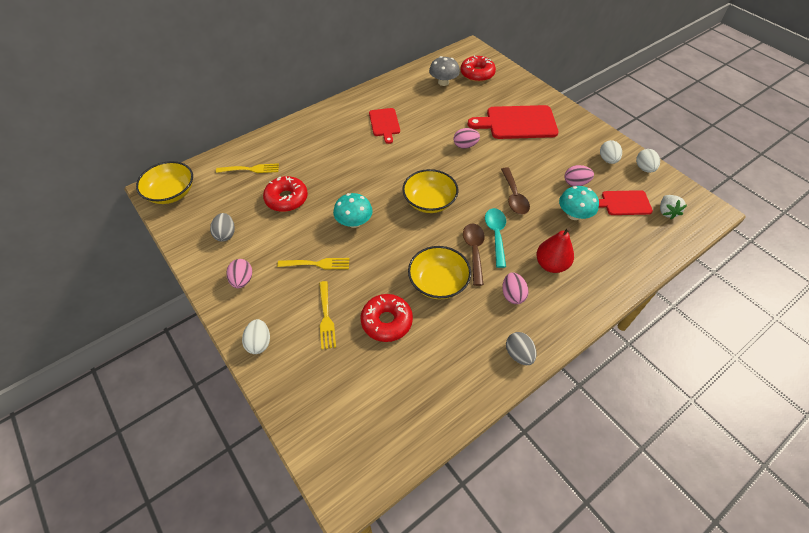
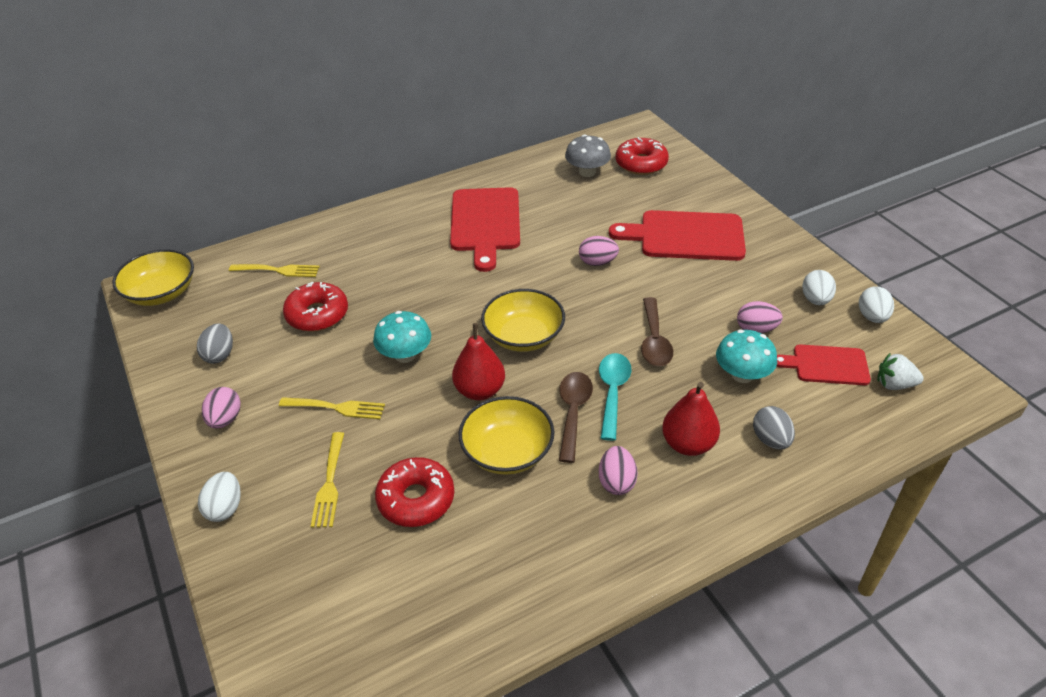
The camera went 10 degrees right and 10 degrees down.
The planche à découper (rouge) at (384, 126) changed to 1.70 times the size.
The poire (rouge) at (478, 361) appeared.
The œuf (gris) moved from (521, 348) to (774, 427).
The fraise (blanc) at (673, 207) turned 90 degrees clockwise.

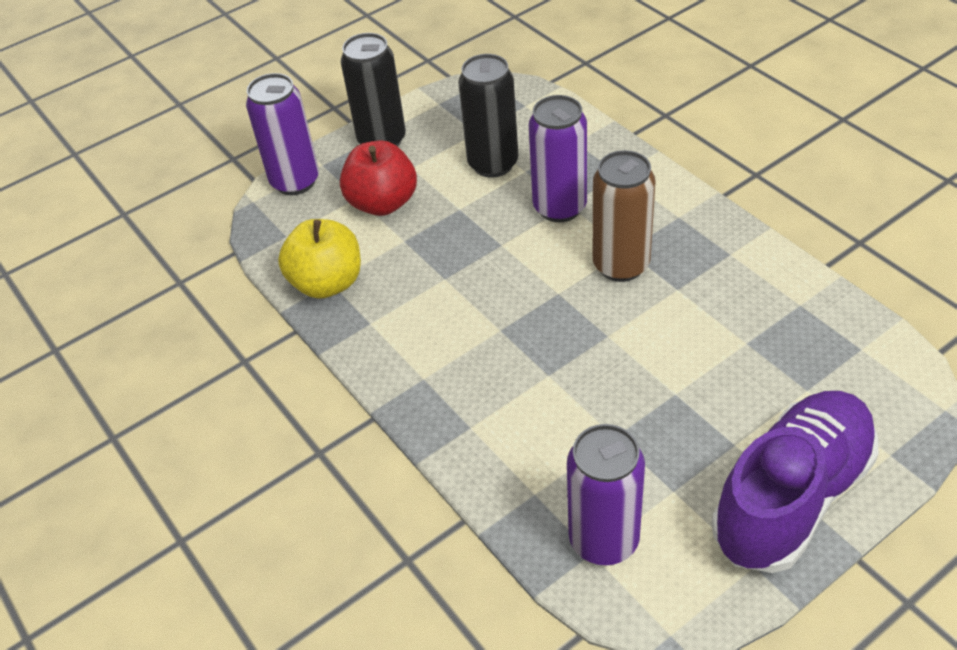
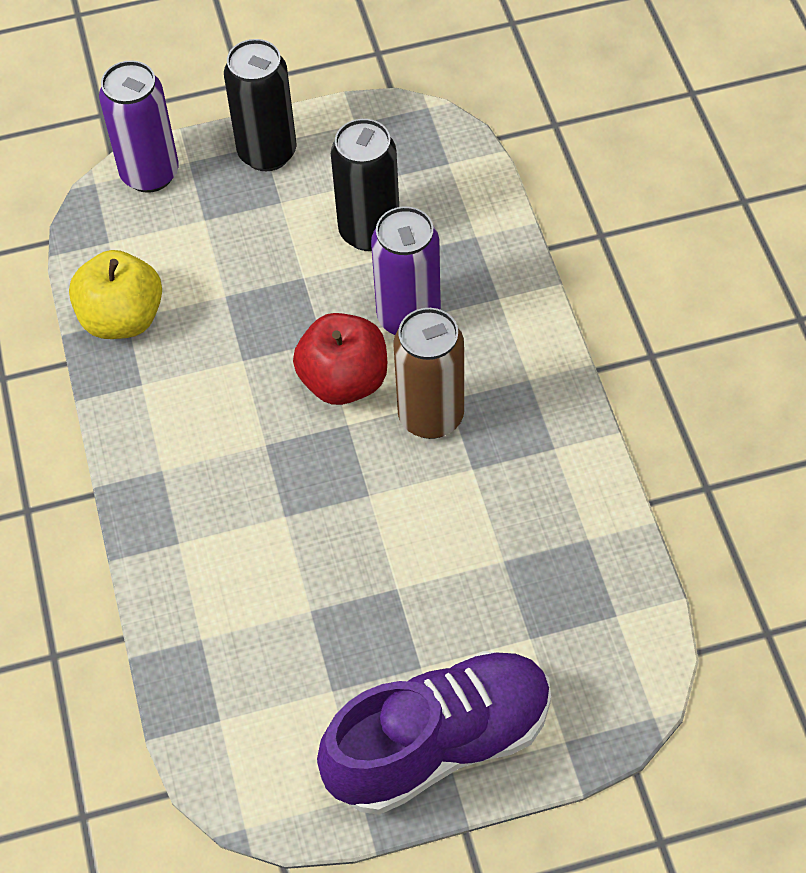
The camera went 20 degrees right and 10 degrees up.
The pomme (rouge) moved from (378, 178) to (340, 359).
The canette (violet) at (606, 494) disappeared.

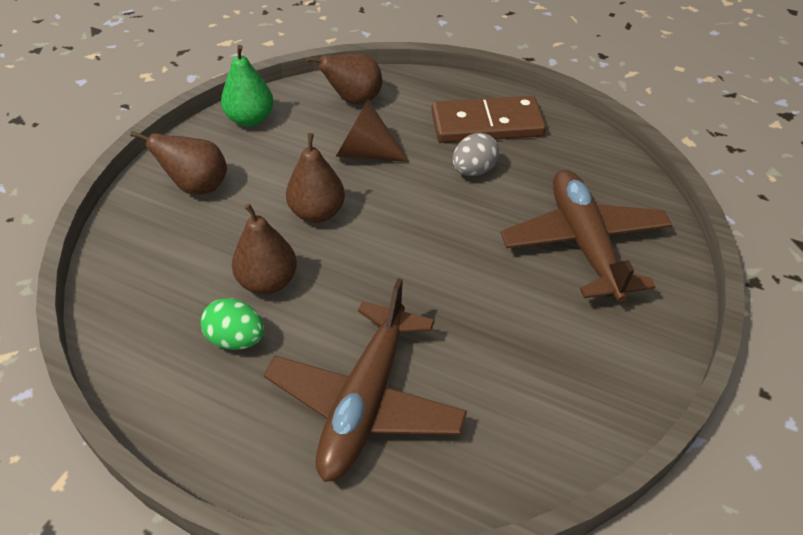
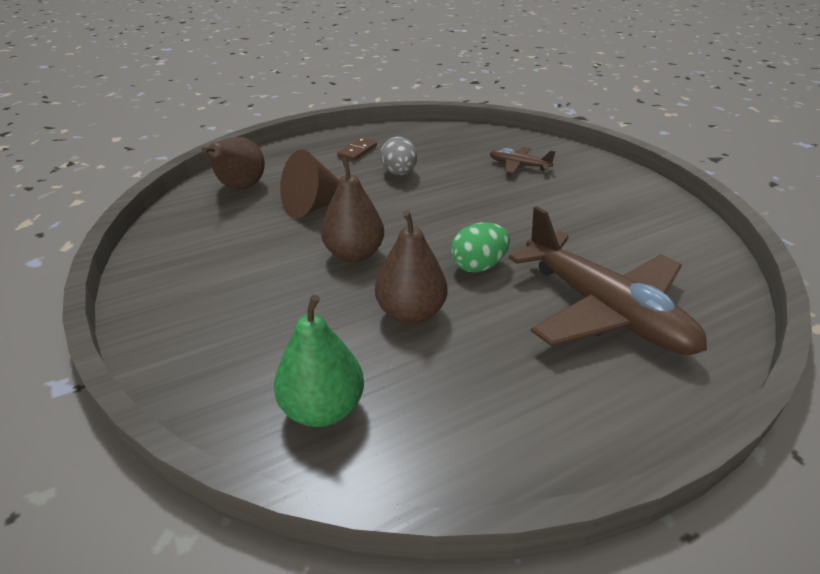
The camera went 55 degrees left and 10 degrees down.
The poire (vert) moved from (247, 86) to (319, 361).
The domino (marron) at (488, 119) changed to 0.44 times the size.
The œuf (vert) moved from (232, 324) to (480, 247).
The avion (marron) at (586, 236) changed to 0.46 times the size.
The poire (marron) at (178, 163) disappeared.

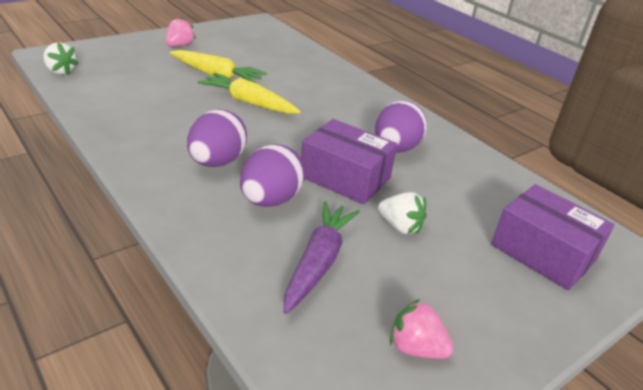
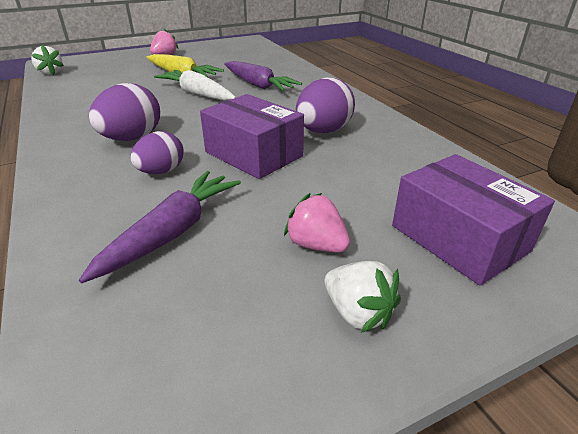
The camera went 15 degrees right and 0 degrees up.
The œuf (violet) at (272, 175) changed to 0.66 times the size.
The carotte (jaune) at (249, 93) became the carotte (blanc) at (195, 85).
The carotte (violet) at (263, 76) appeared.
The fraise (rose) moved from (422, 329) to (317, 222).
The fraise (blanc) moved from (402, 213) to (362, 297).

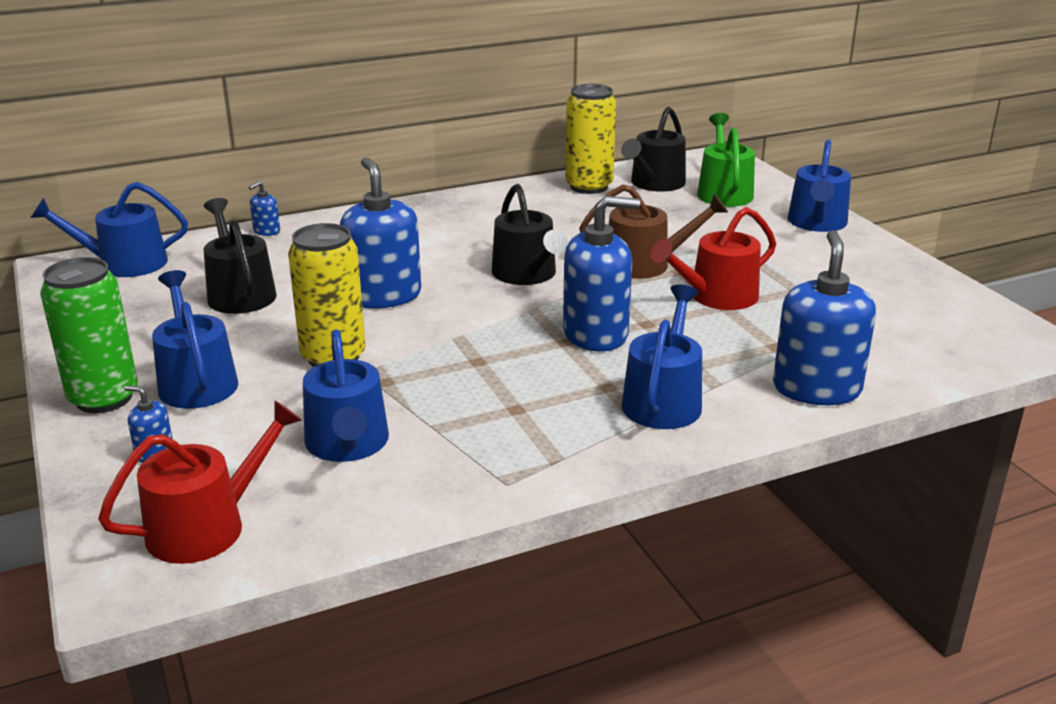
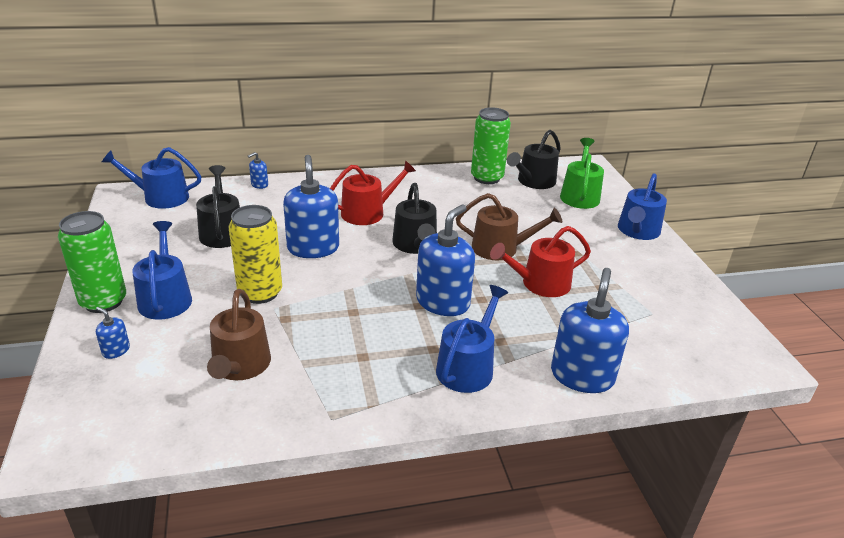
The camera went 10 degrees right and 5 degrees up.
The arrosoir (bleu) at (346, 395) became the arrosoir (marron) at (239, 335).
The arrosoir (rouge) moved from (200, 482) to (373, 192).
The distributeur de savon (bleu) at (601, 274) turned 60 degrees counterclockwise.
The canette (jaune) at (590, 139) became the canette (vert) at (491, 145).

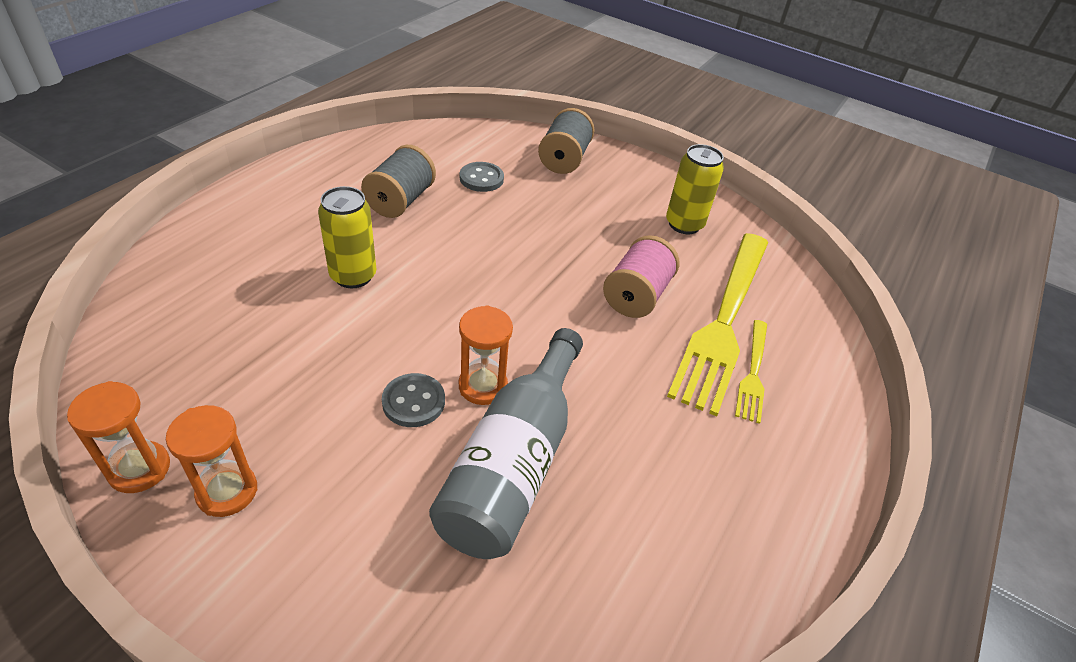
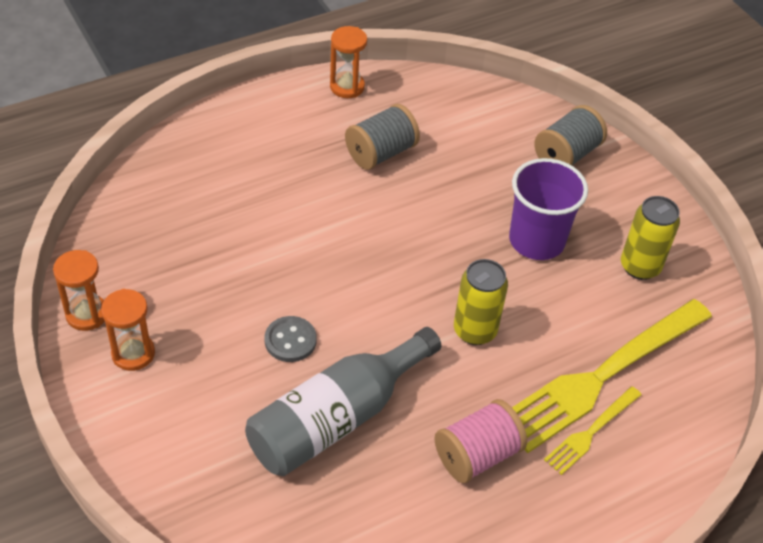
The camera went 30 degrees right and 5 degrees up.
The sablier (orange) moved from (486, 355) to (348, 62).
The bobine (rose) moved from (641, 276) to (480, 441).
The canette (jaune) moved from (347, 237) to (481, 302).
The gobelet (violet) at (548, 209) appeared.
The bouton (gris) at (482, 177) disappeared.

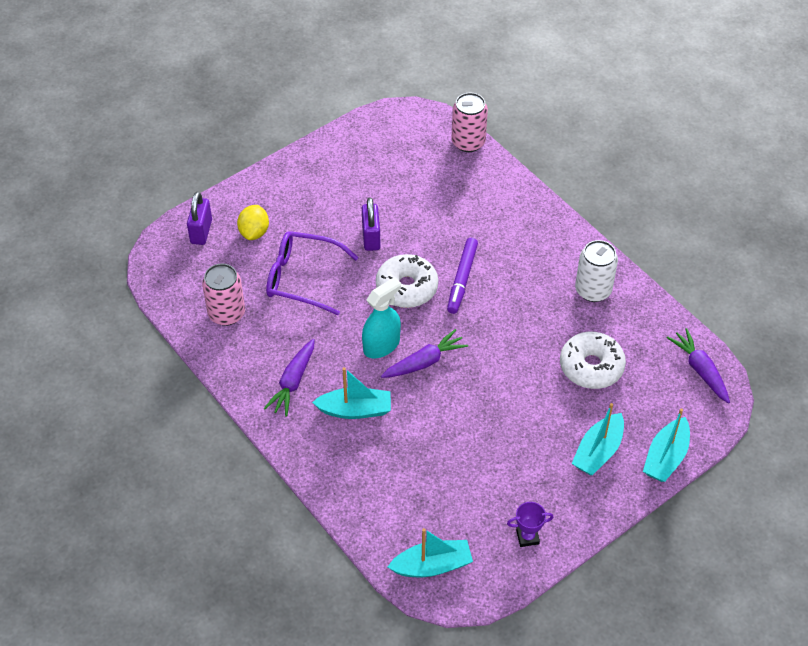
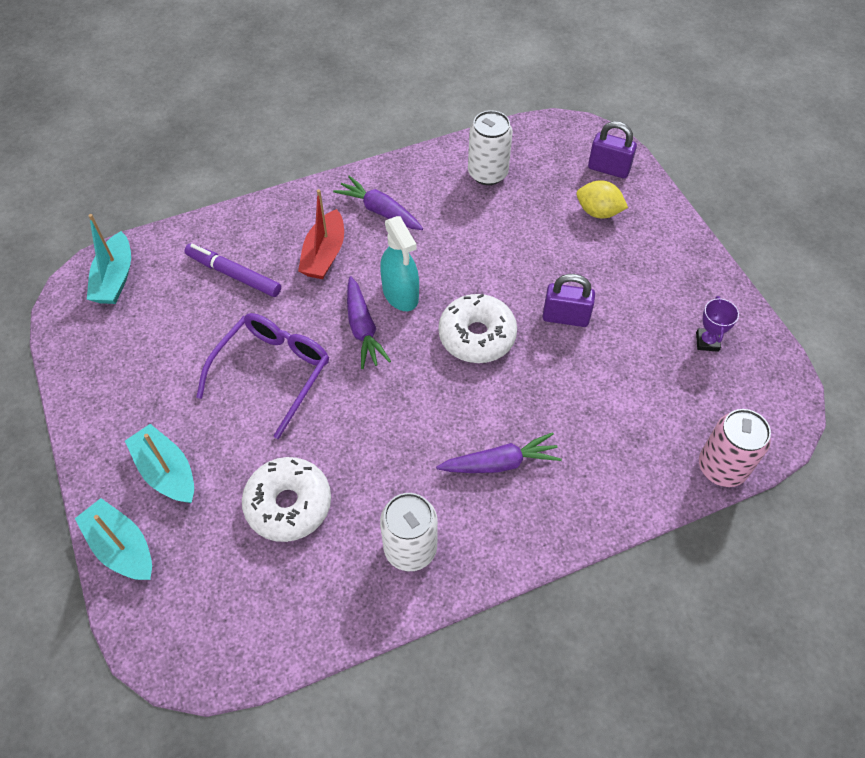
The camera went 105 degrees right and 5 degrees up.
The feutre (violet) moved from (462, 276) to (233, 270).
The lunettes (violet) moved from (312, 273) to (262, 376).
The bateau (turquoise) at (351, 393) became the bateau (rouge) at (321, 234).
The carotte (violet) moved from (698, 365) to (499, 452).
The canette (rose) at (223, 295) became the canette (blanc) at (490, 147).
The trophée (violet) moved from (530, 524) to (717, 324).

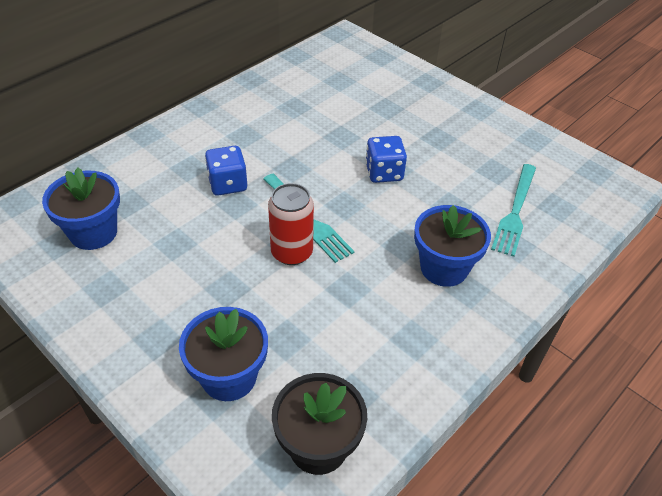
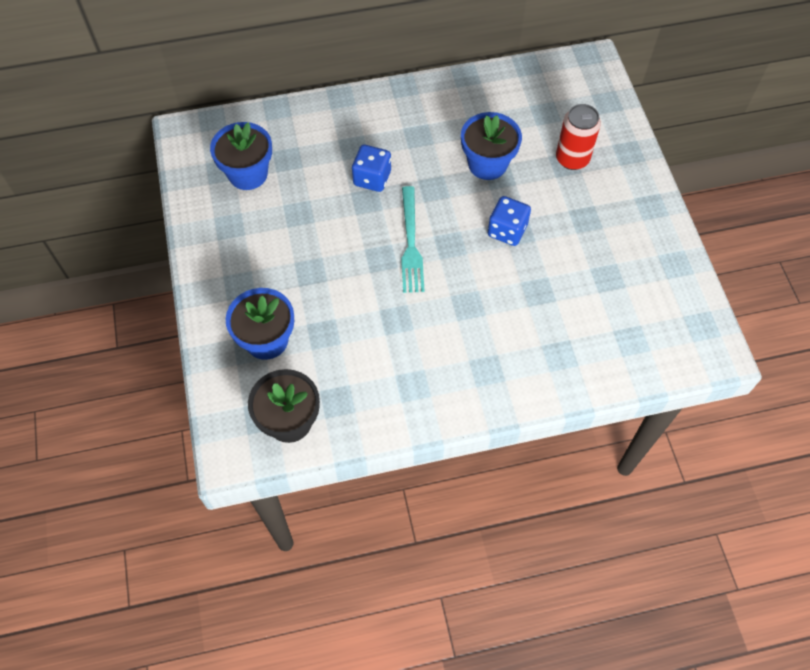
The camera went 35 degrees right and 15 degrees up.
The pot de fleurs (bleu) moved from (452, 246) to (491, 146).
The canette (rouge) moved from (291, 224) to (578, 137).
The fourchette (turquoise) at (513, 210) disappeared.

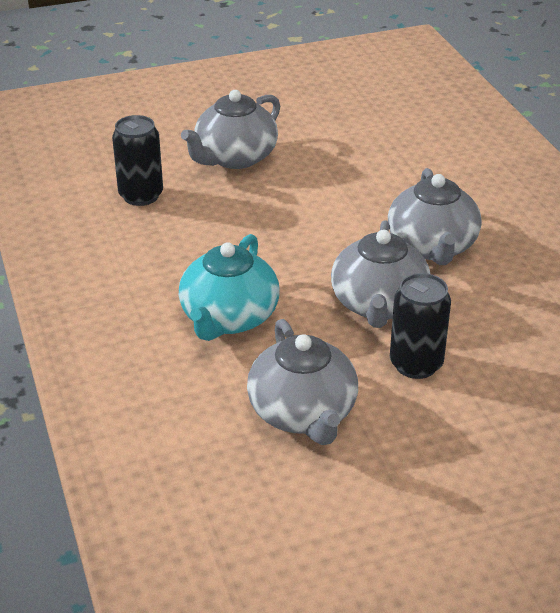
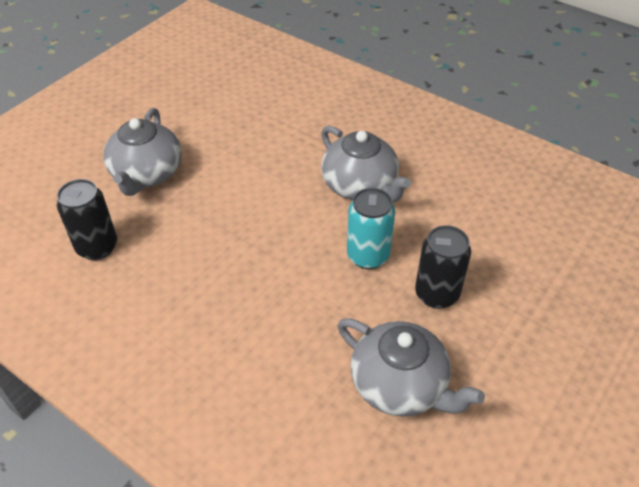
The camera went 35 degrees left and 10 degrees up.
The théière (gris) at (380, 274) was replaced by the canette (turquoise) at (371, 228).
The théière (turquoise) at (229, 287) disappeared.

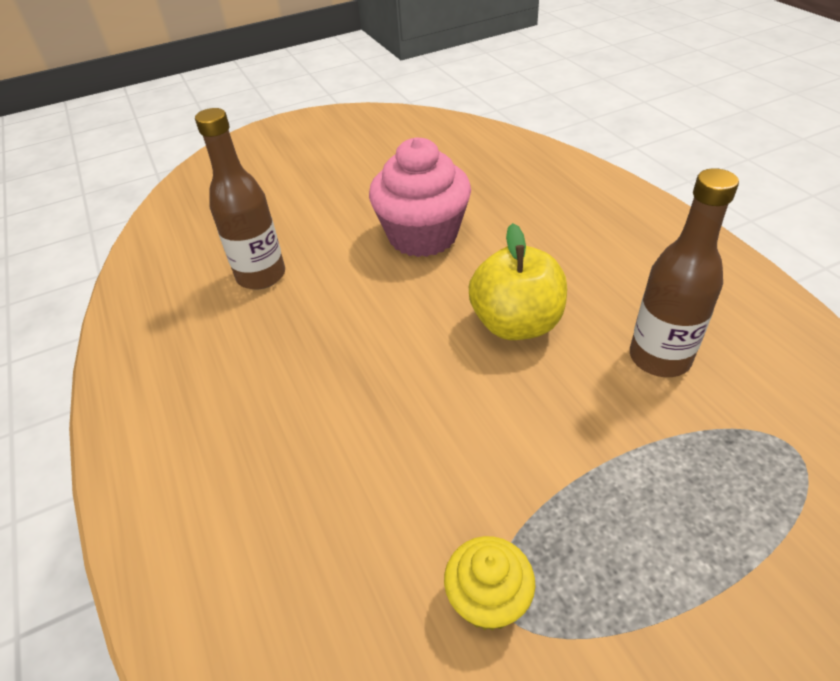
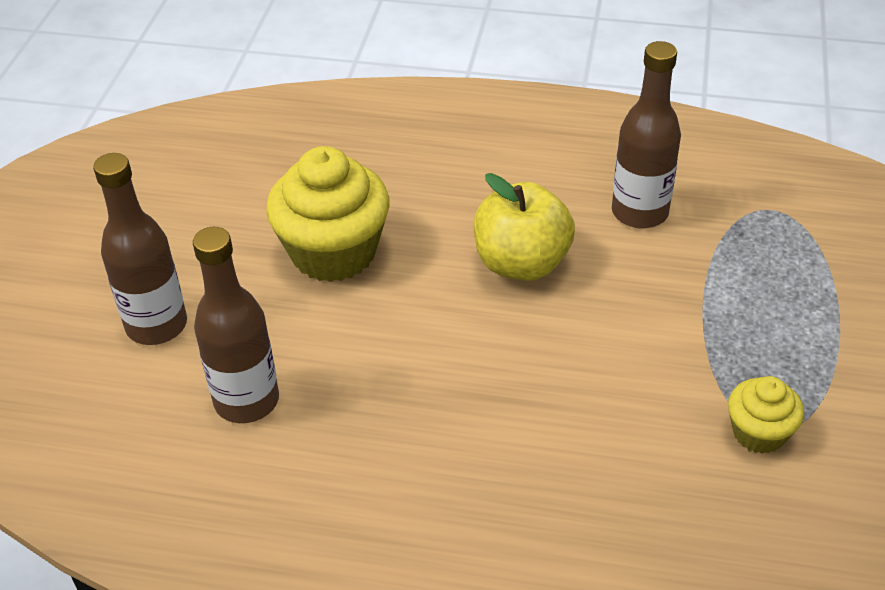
The camera went 55 degrees left and 0 degrees up.
The bouteille (marron) at (140, 249) appeared.
The muffin (rose) at (420, 197) became the muffin (jaune) at (328, 214).

